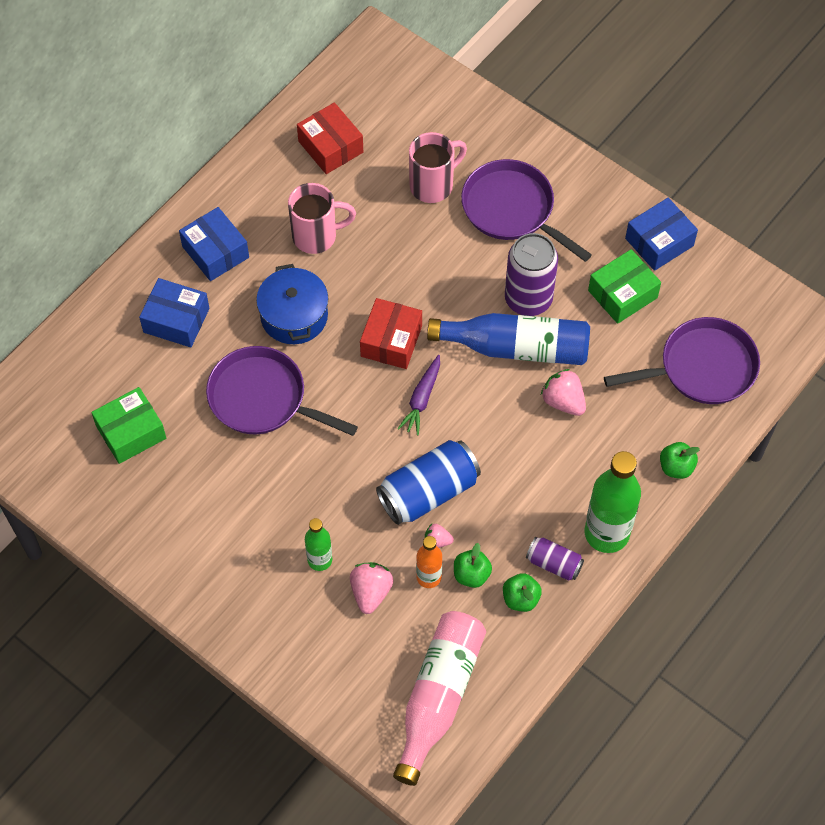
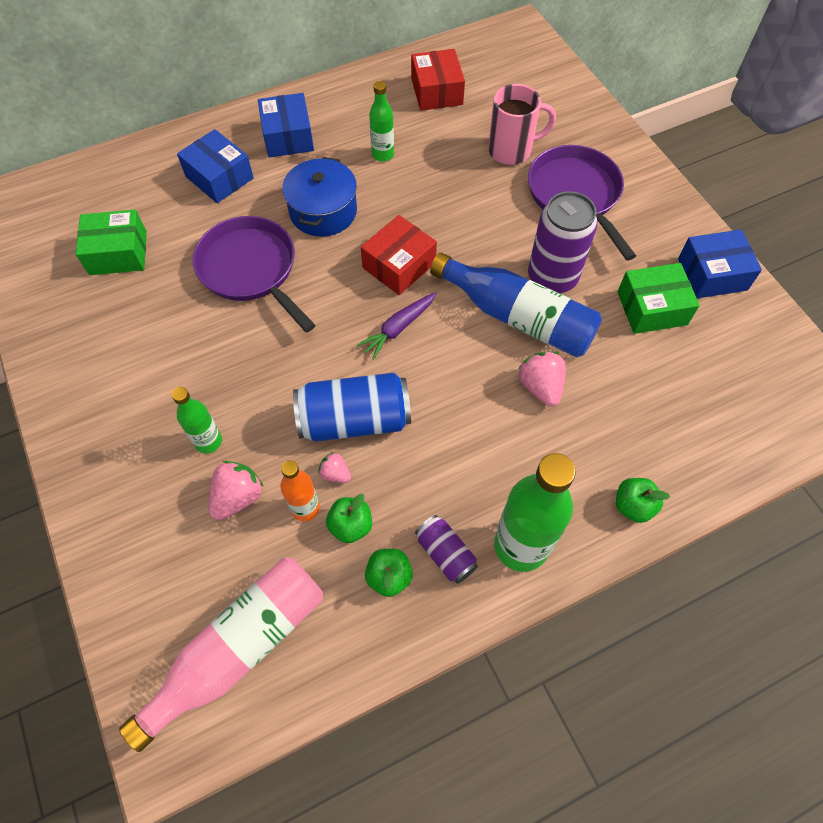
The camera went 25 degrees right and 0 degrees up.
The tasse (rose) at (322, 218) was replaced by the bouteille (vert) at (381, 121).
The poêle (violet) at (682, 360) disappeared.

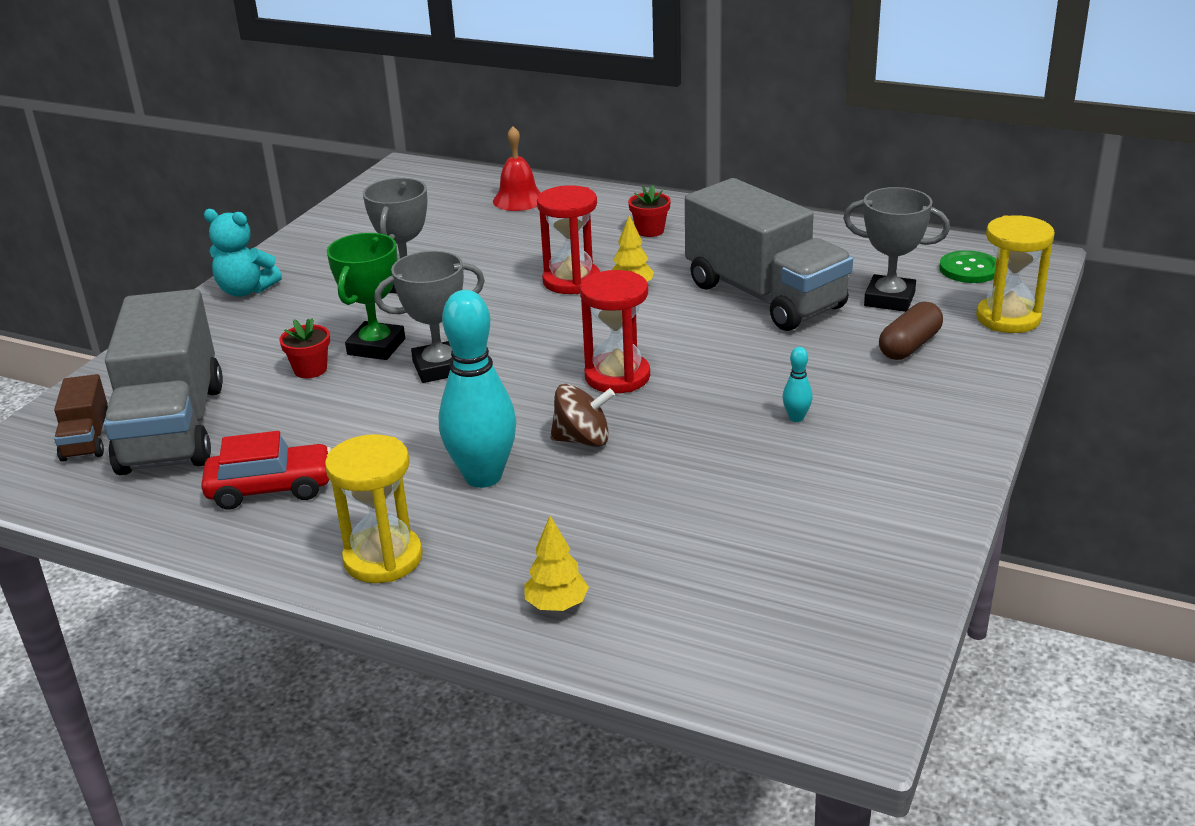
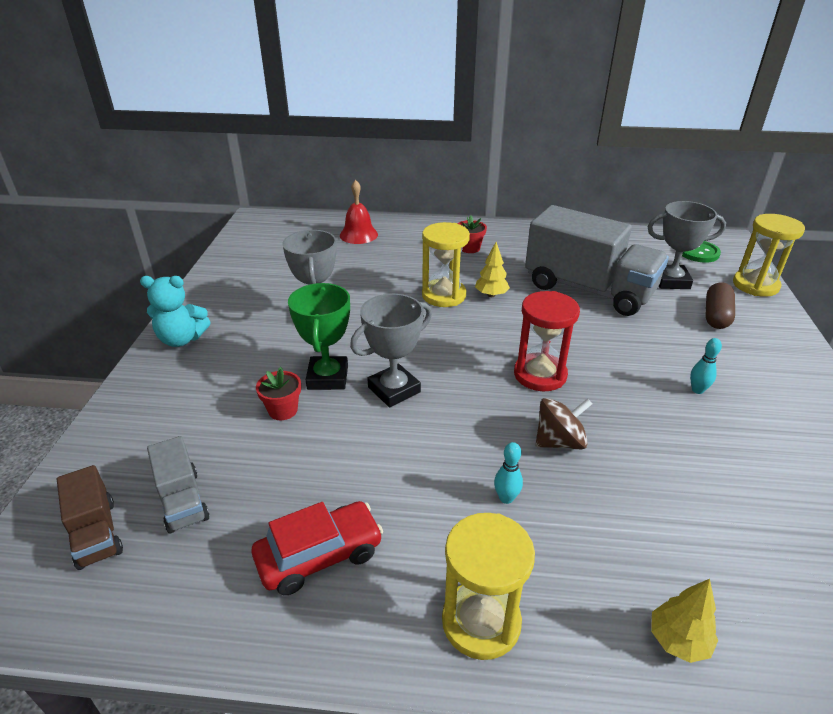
The camera went 20 degrees left and 5 degrees up.
The camion (gris) at (163, 382) changed to 0.46 times the size.
The sablier (rouge) at (568, 239) became the sablier (jaune) at (446, 264).
The quille (turquoise) at (477, 389) changed to 0.41 times the size.

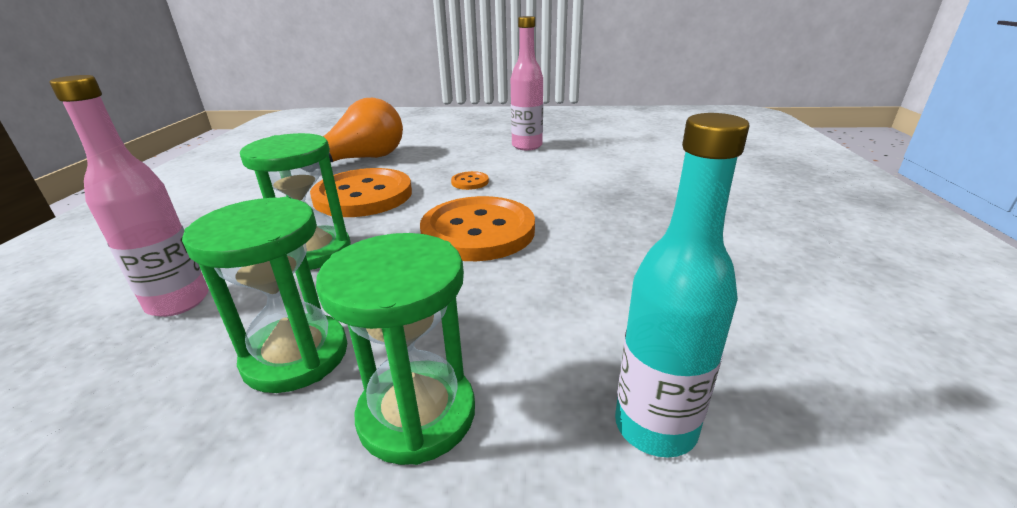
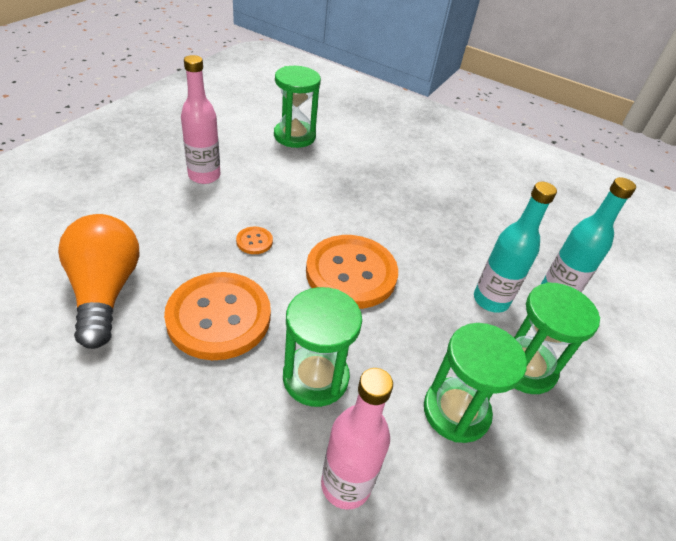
The camera went 70 degrees left and 15 degrees up.
The sablier (vert) at (297, 107) appeared.
The bouteille (turquoise) at (515, 247) appeared.

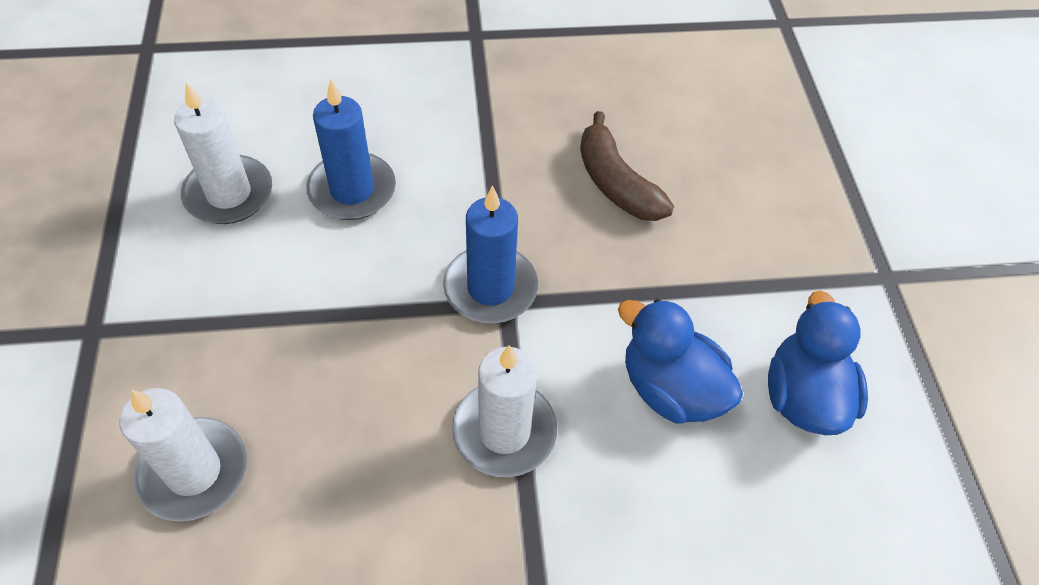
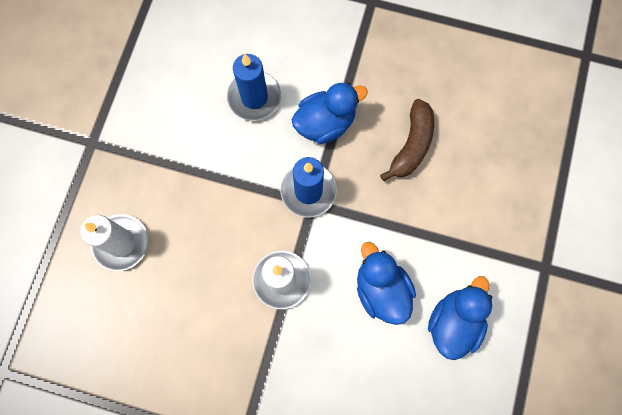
The camera went 25 degrees right and 20 degrees up.
The canard (bleu) at (330, 113) appeared.
The banane (marron) at (627, 166) turned 150 degrees counterclockwise.
The bougie (blanc) at (223, 153) disappeared.

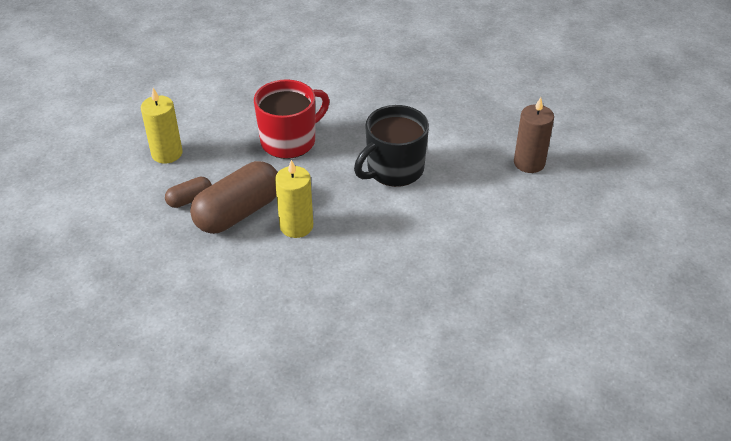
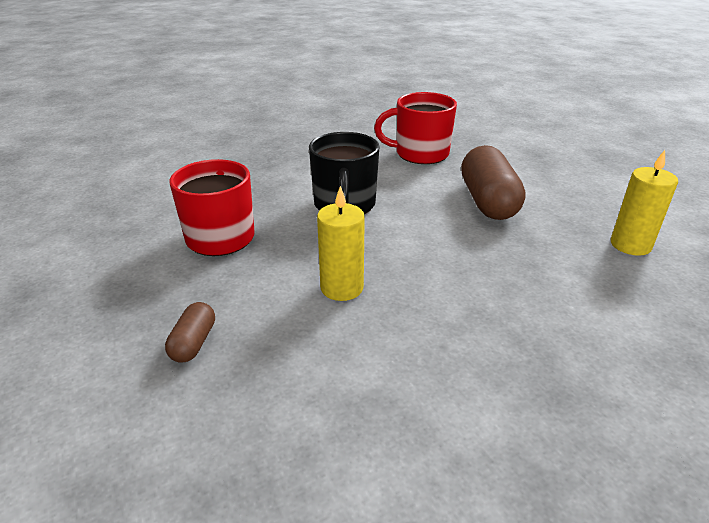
The camera went 50 degrees left and 10 degrees down.
The bougie (marron) at (534, 135) was replaced by the tasse (rouge) at (415, 128).
The gélule (marron) moved from (234, 197) to (493, 182).
The bougie (jaune) moved from (162, 126) to (644, 203).

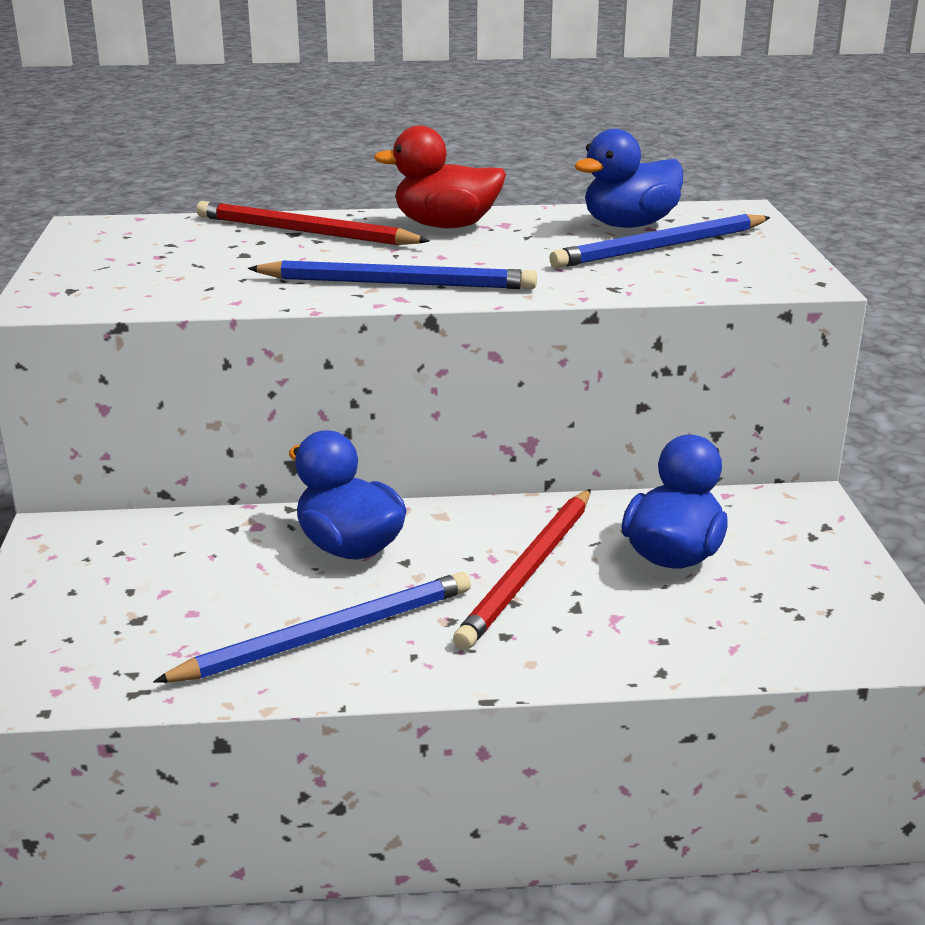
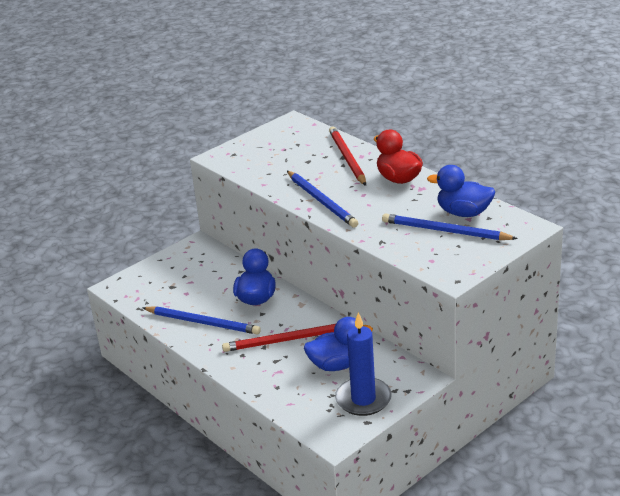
The camera went 55 degrees right and 5 degrees up.
The bougie (bleu) at (363, 364) appeared.

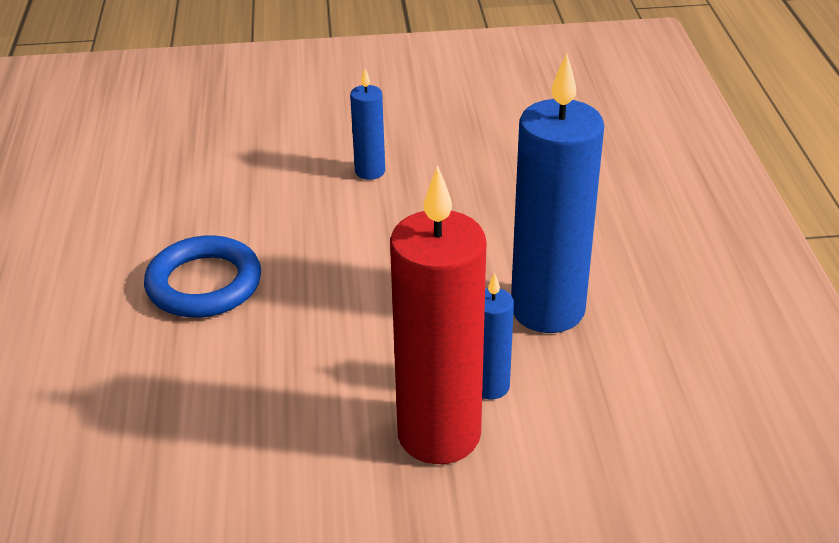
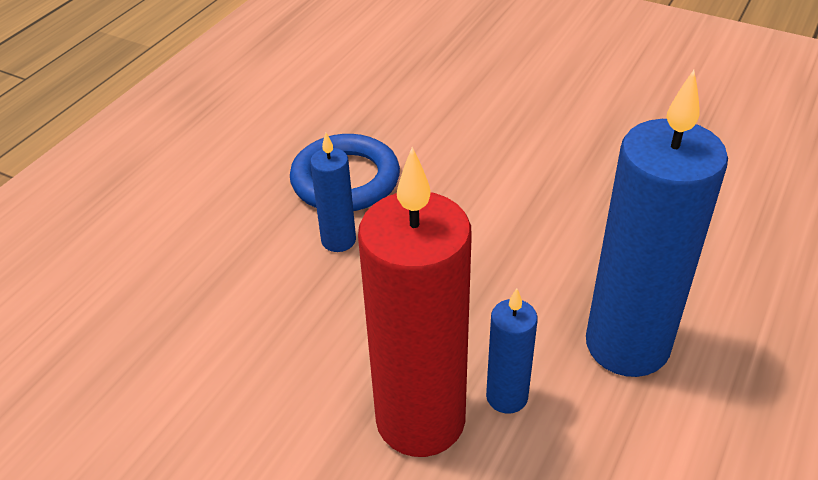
The camera went 35 degrees right and 5 degrees up.
The bougie (bleu) moved from (367, 124) to (333, 192).

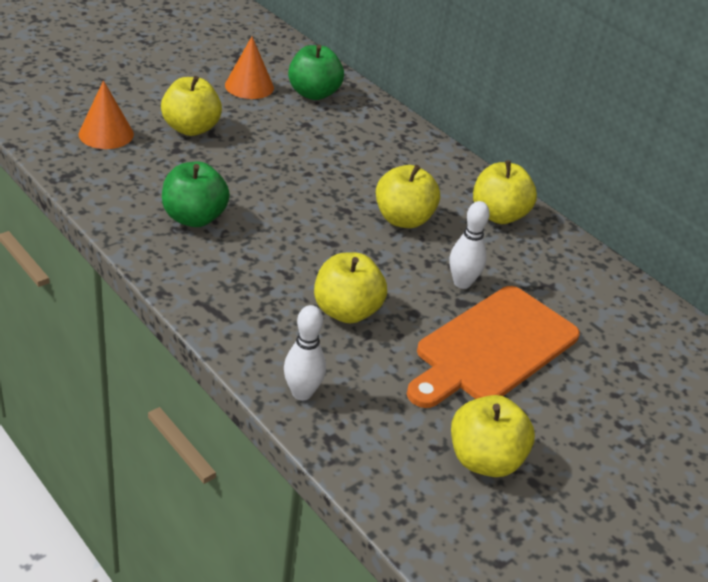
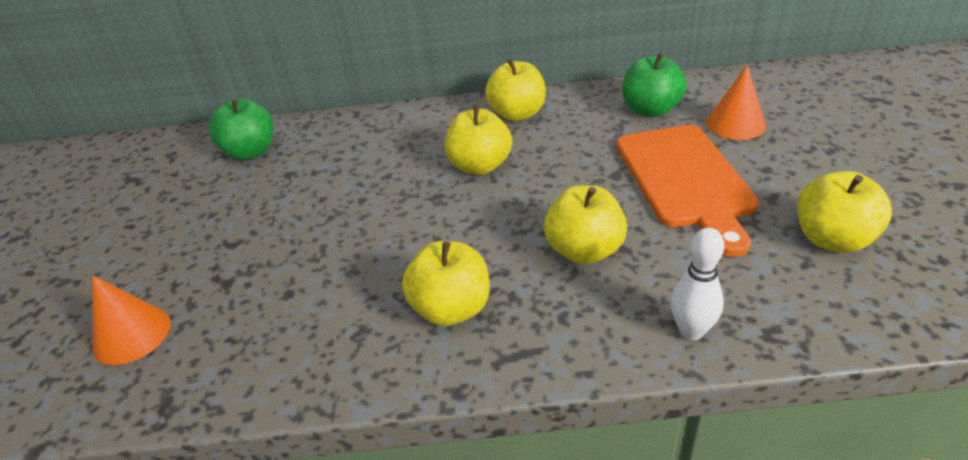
The camera went 45 degrees left and 0 degrees up.
The pomme (jaune) moved from (191, 106) to (446, 283).
The pomme (vert) moved from (196, 194) to (654, 85).
The cône (orange) moved from (249, 67) to (736, 102).
The quille (blanc) at (470, 245) disappeared.

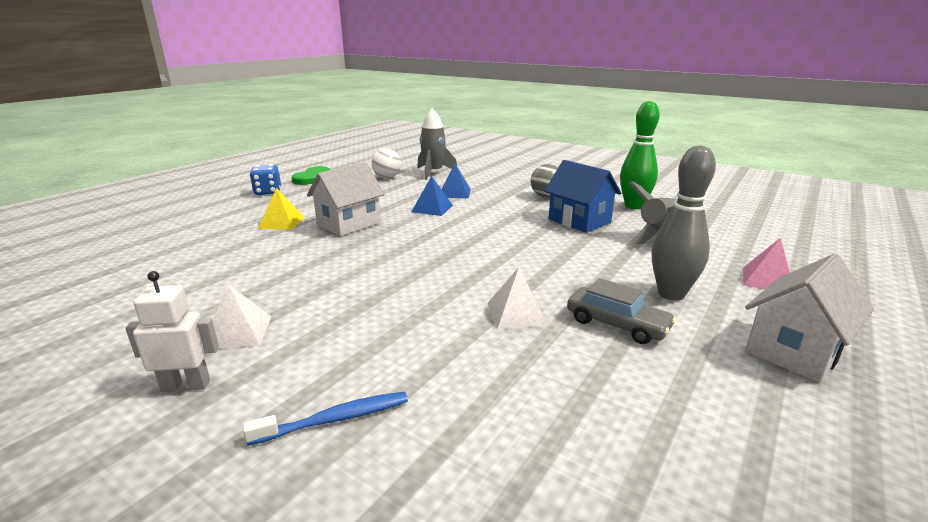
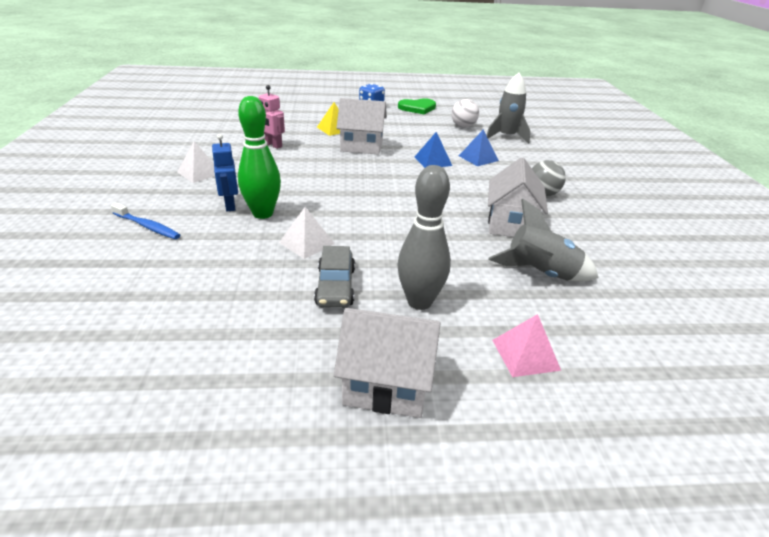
The camera went 50 degrees right and 10 degrees up.
The robot (bleu) at (224, 173) appeared.
The quille (vert) moved from (640, 155) to (259, 157).
The robot (rose) at (272, 117) appeared.
The maison (bleu) at (582, 196) became the maison (blanc) at (518, 197).
The robot (blanc) at (172, 331) disappeared.

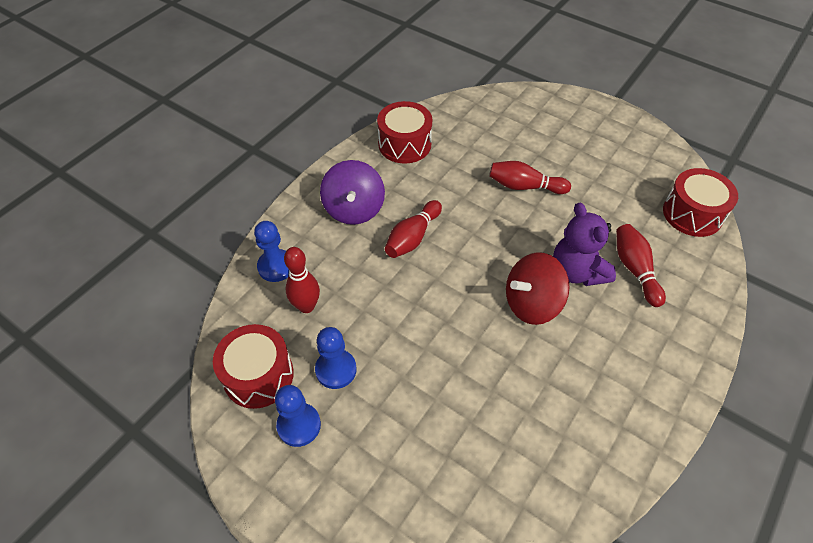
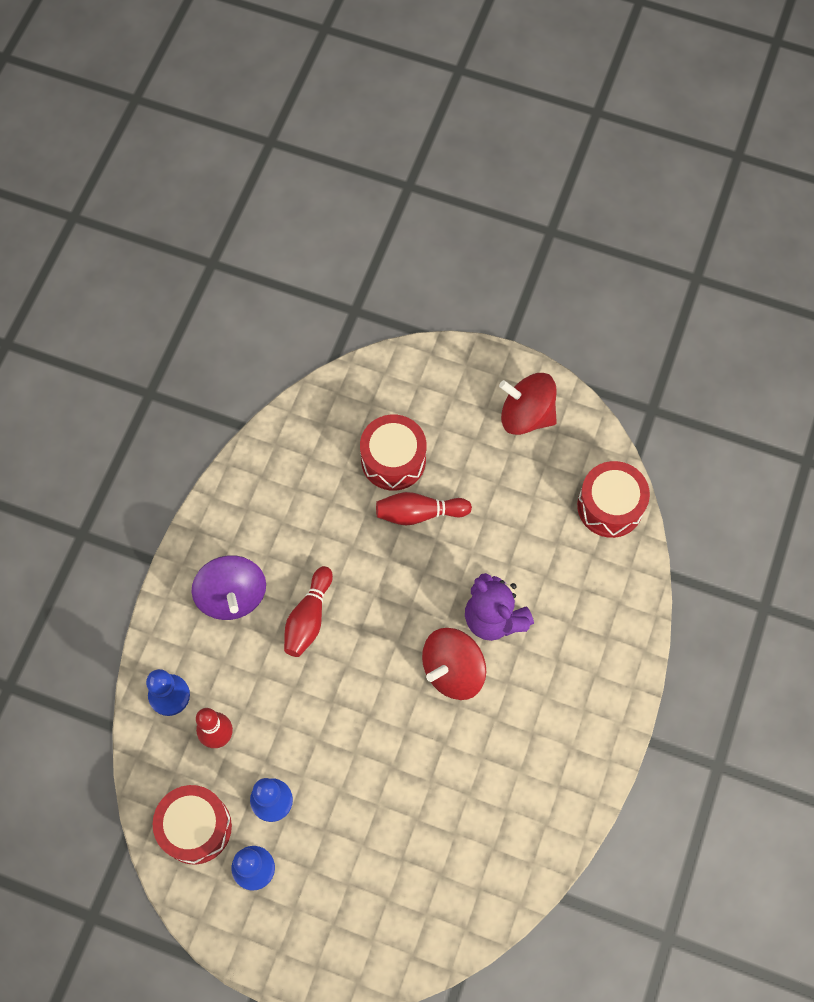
The camera went 15 degrees left and 15 degrees up.
The tambour (rouge) moved from (404, 132) to (393, 453).
The toupie (rouge) at (528, 404) appeared.
The quille (rouge) at (641, 265) disappeared.

